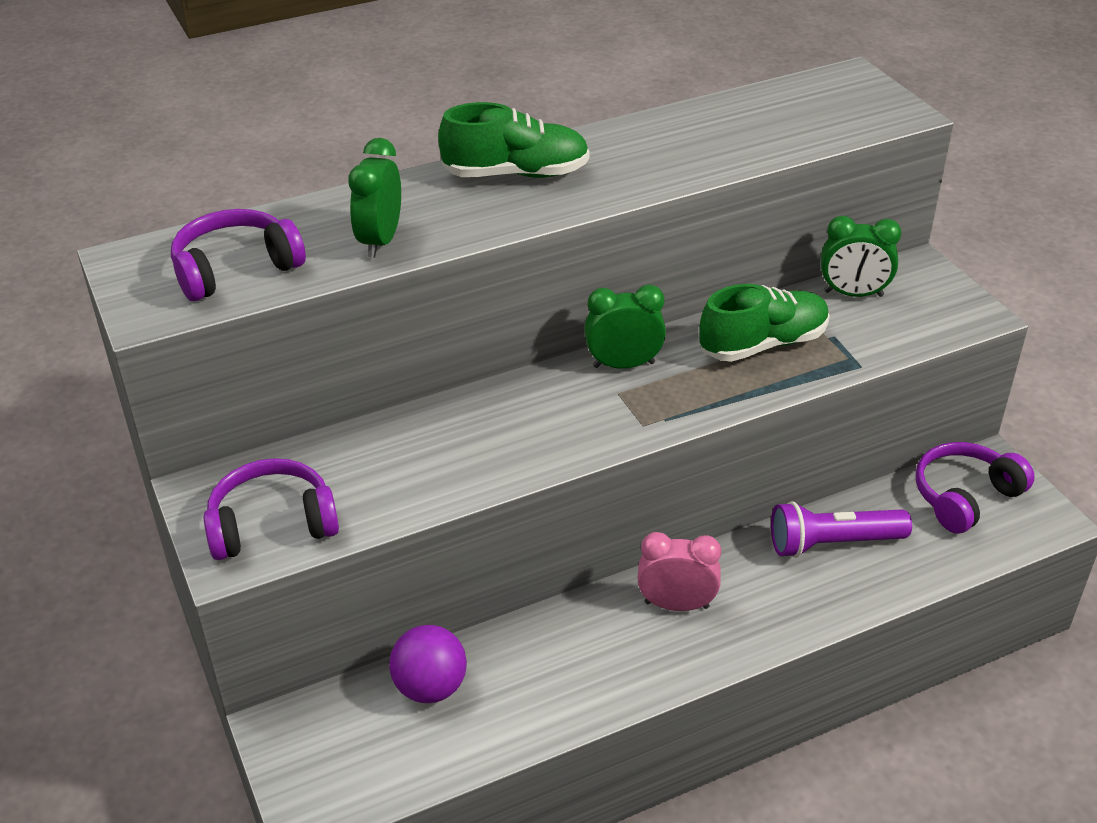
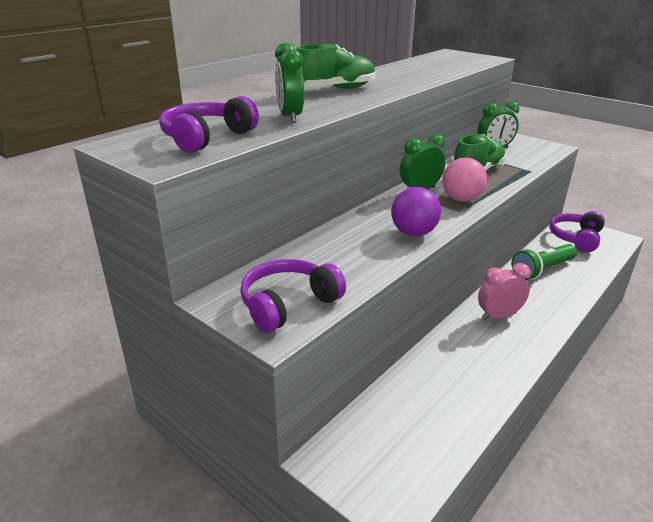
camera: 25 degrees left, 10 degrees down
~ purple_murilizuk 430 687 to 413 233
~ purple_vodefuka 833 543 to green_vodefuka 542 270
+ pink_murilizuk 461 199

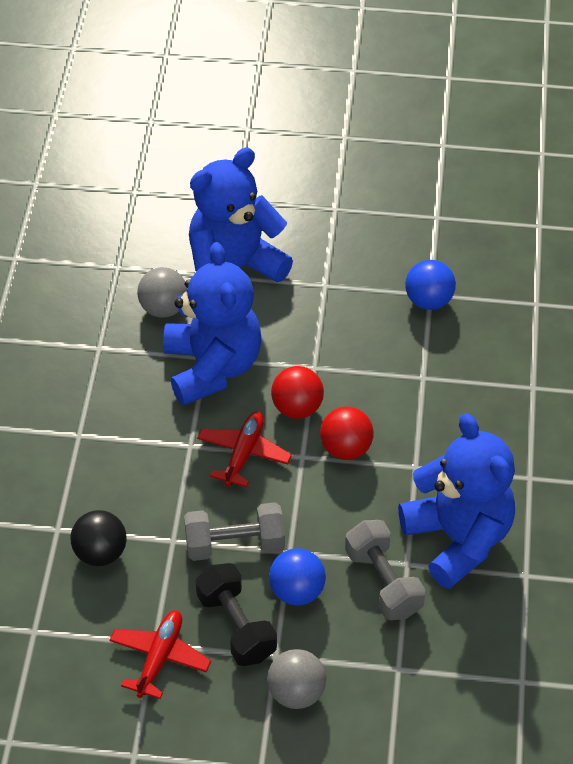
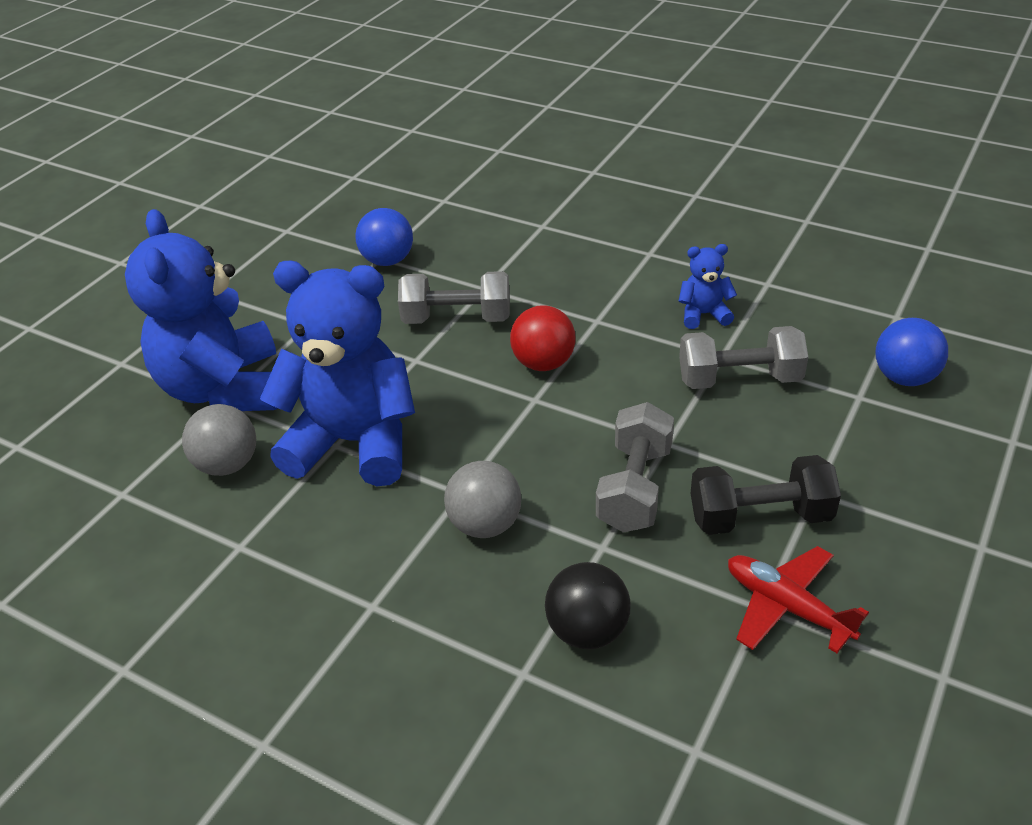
camera: 65 degrees left, 10 degrees down
- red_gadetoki 244 453
~ grey_murilizuk 296 692 to 485 524
~ blue_murilizuk 297 591 to 904 377
- red_murilizuk 297 408
~ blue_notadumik 458 539 = 704 314 x0.43
+ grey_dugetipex 457 319

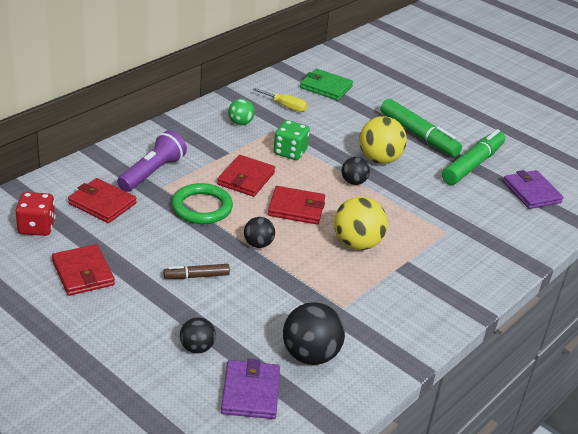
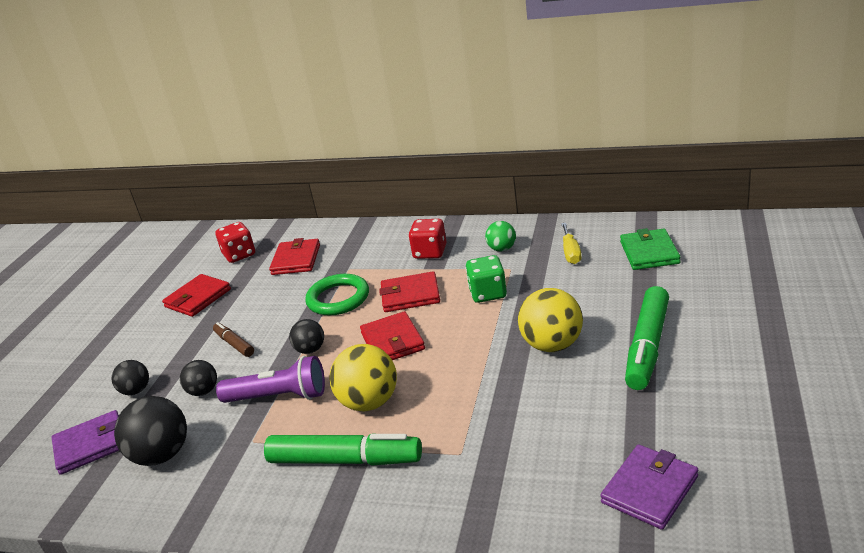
camera: 70 degrees right, 5 degrees down
~ purple_vodefuka 152 173 to 279 396
~ black_murilizuk 353 182 to 203 391
~ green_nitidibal 472 164 to 345 460
+ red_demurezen 430 252

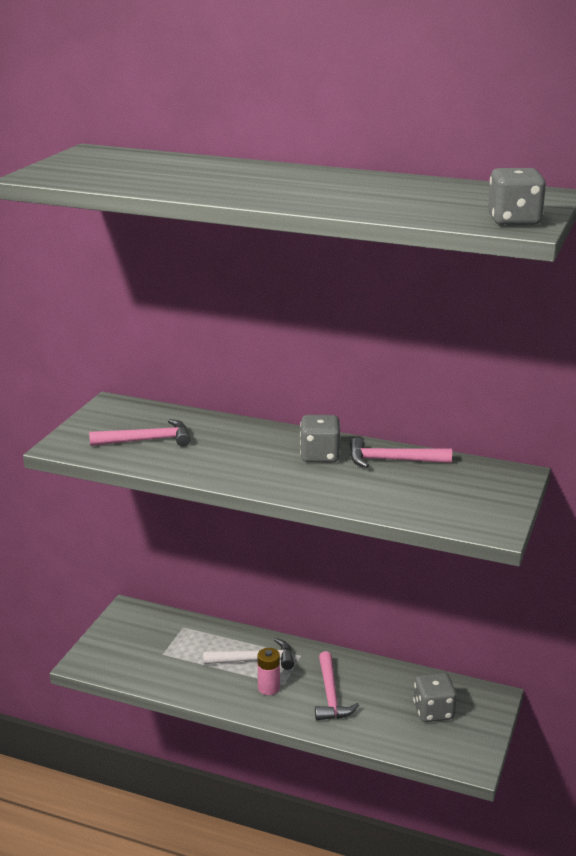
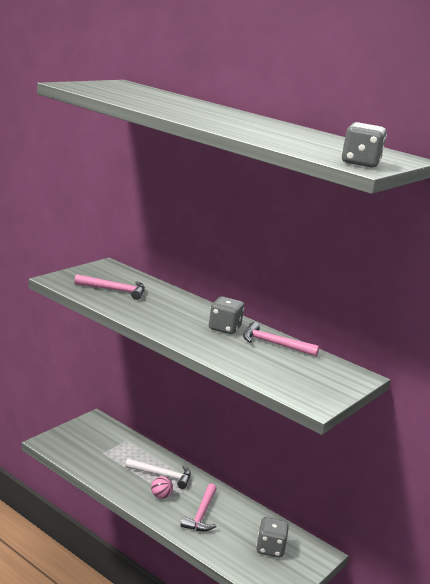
camera: 15 degrees right, 5 degrees down
~ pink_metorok 268 688 to pink_murilizuk 160 496

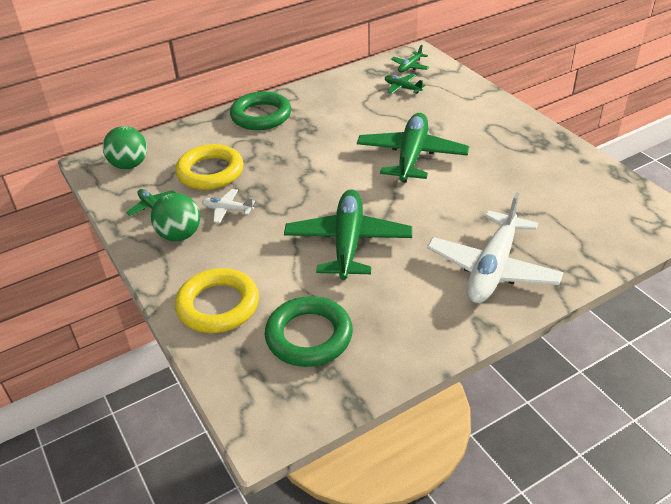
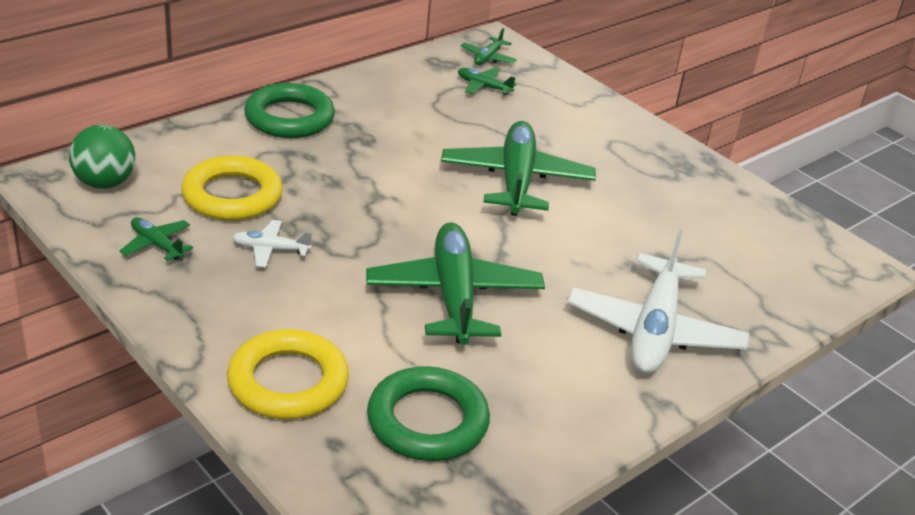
camera: 15 degrees left, 5 degrees down
- green_murilizuk 179 235

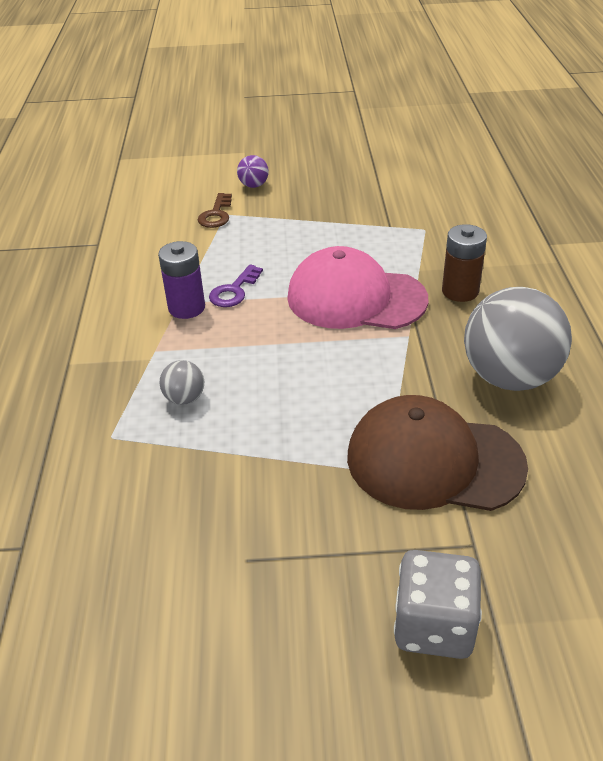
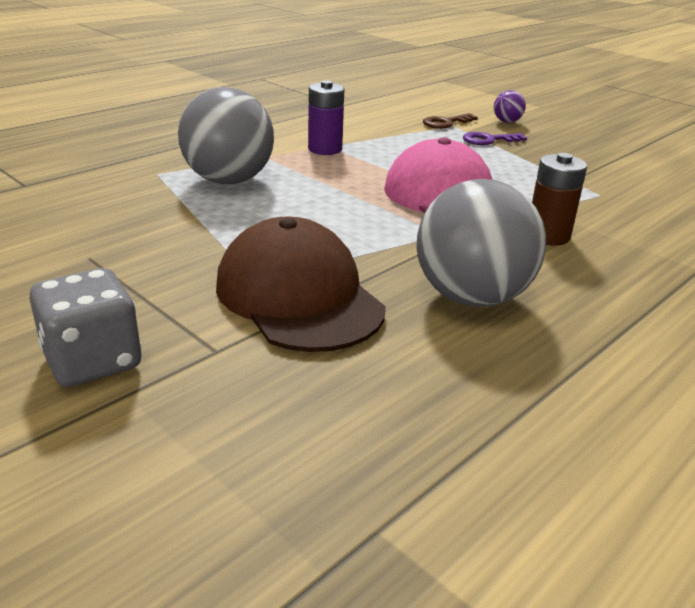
camera: 45 degrees right, 10 degrees down
~ grey_murilizuk 184 398 = 228 181 x2.29
~ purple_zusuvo 234 291 to 489 140

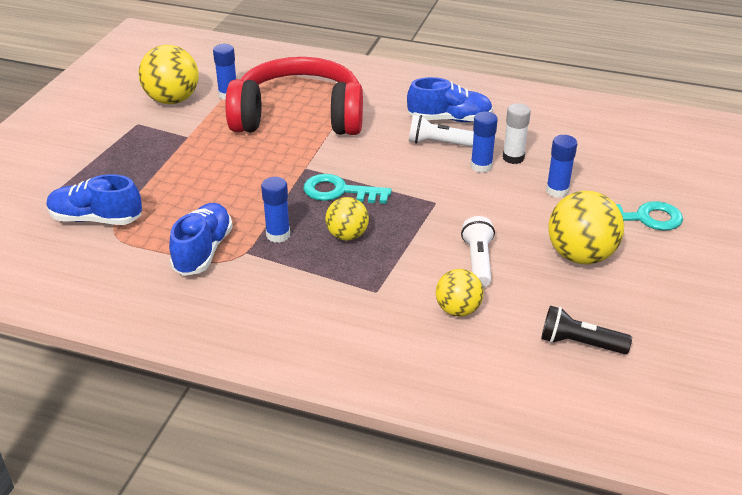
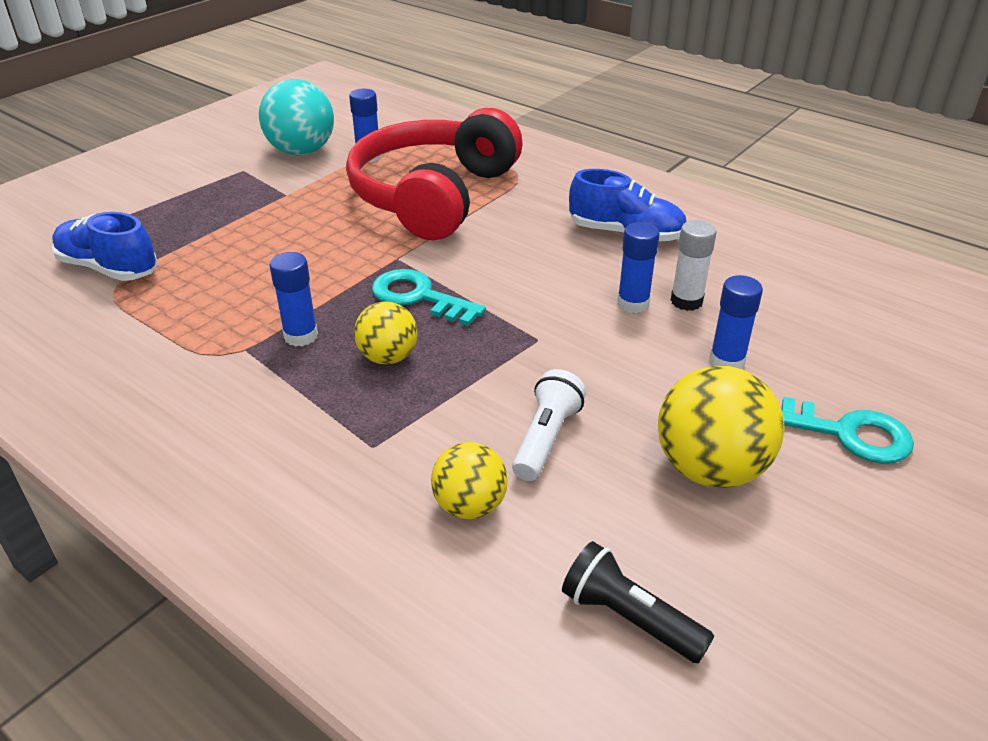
camera: 20 degrees right, 0 degrees up
~ yellow_murilizuk 172 100 to turquoise_murilizuk 301 151
- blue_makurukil 203 251
~ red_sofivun 299 116 = 433 195 90 degrees counterclockwise
- white_vodefuka 438 143

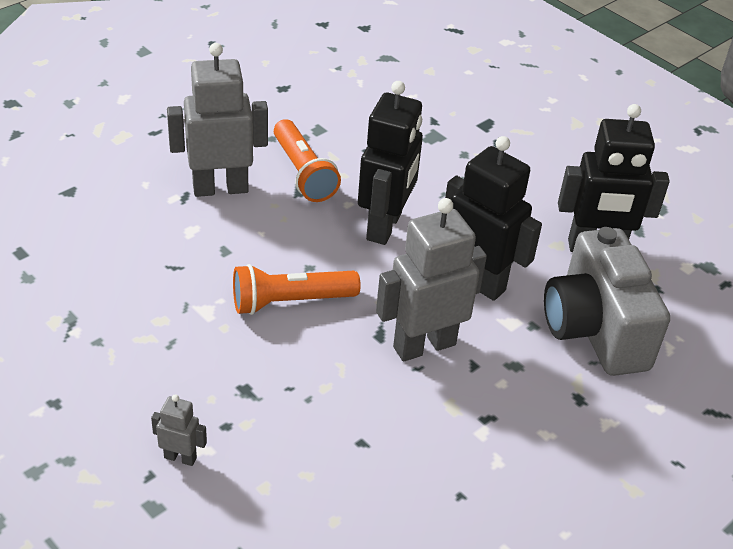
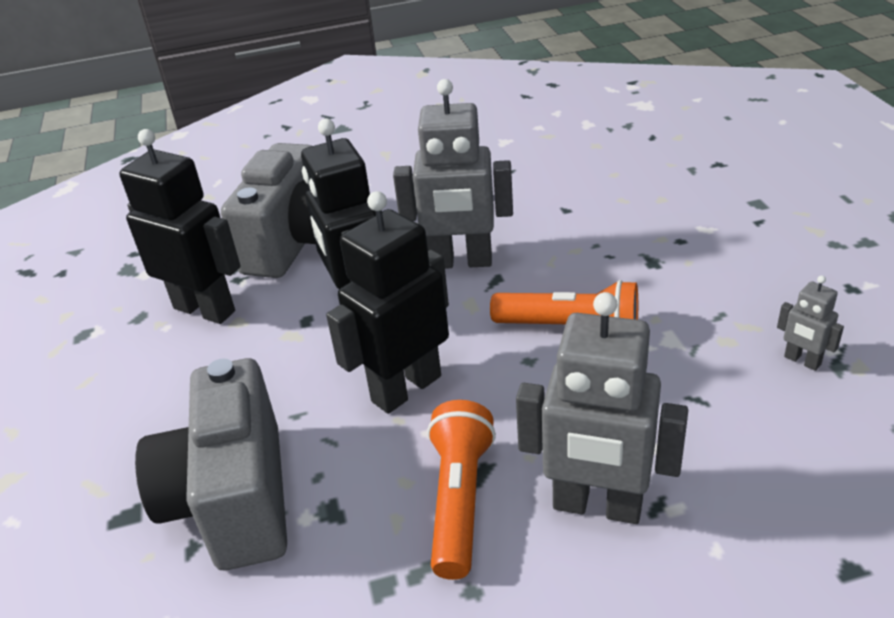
camera: 145 degrees left, 5 degrees down
~ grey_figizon 180 457 to 802 361
+ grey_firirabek 233 500

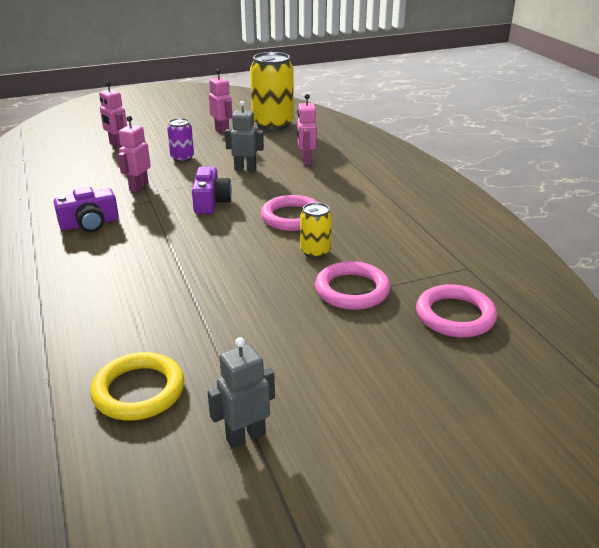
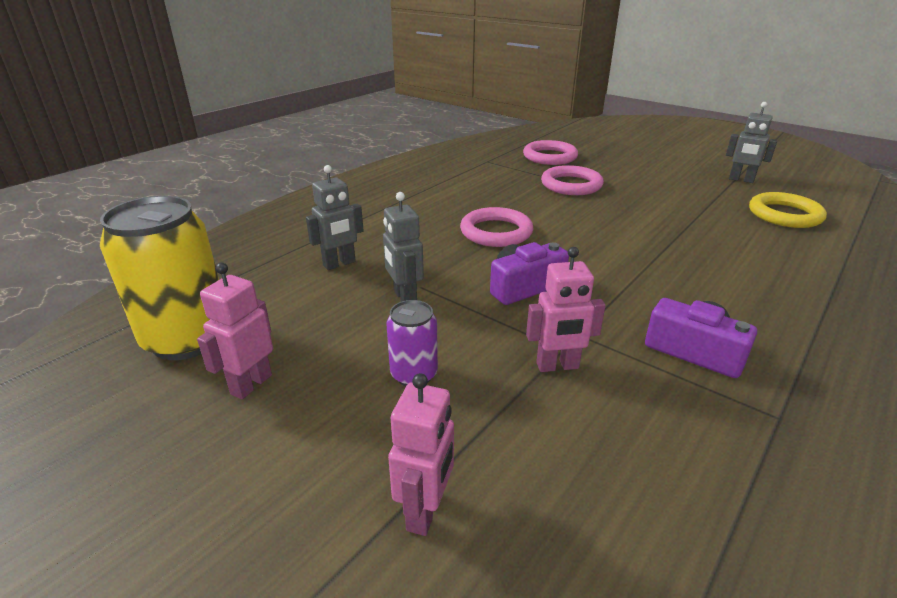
camera: 120 degrees left, 0 degrees up
~ pink_figizon 306 161 to grey_figizon 339 264
- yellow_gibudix 315 252

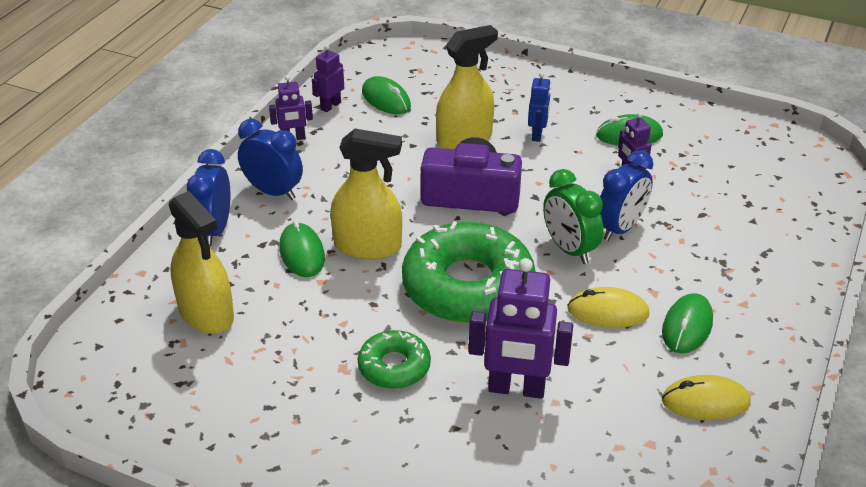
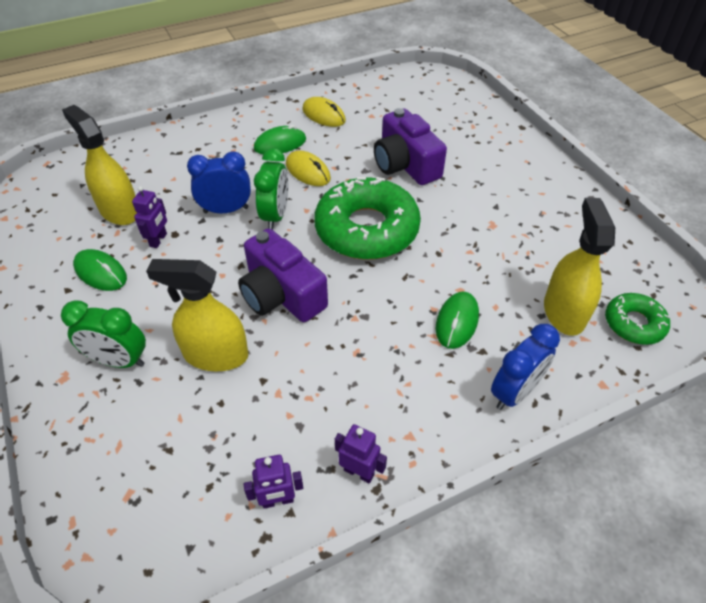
camera: 140 degrees left, 10 degrees up
- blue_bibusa 273 192
~ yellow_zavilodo 368 246 to 119 211
~ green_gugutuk 394 367 to 634 324
- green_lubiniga 386 99
~ purple_figizon 516 389 to purple_firirabek 405 164
- blue_figizon 537 135
+ green_bibusa 119 361

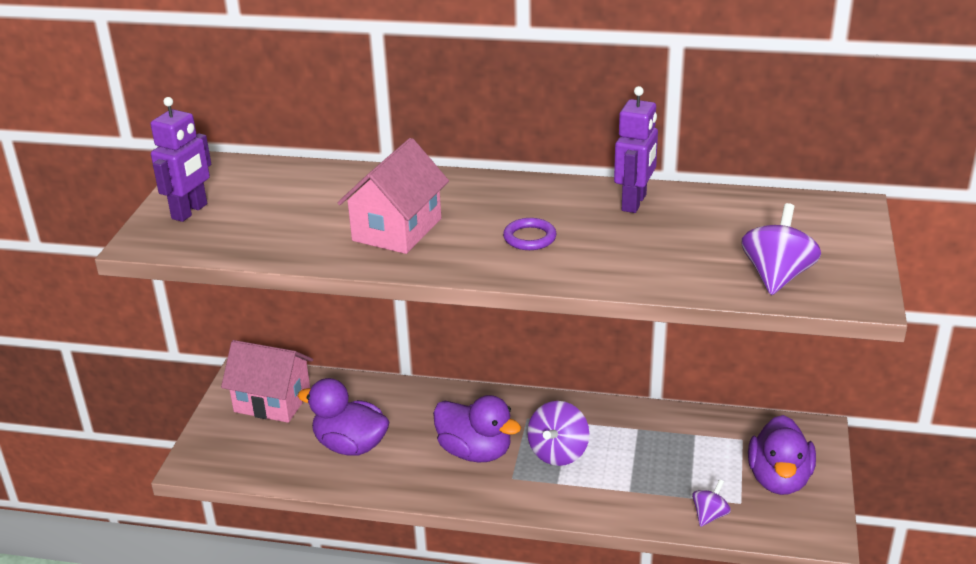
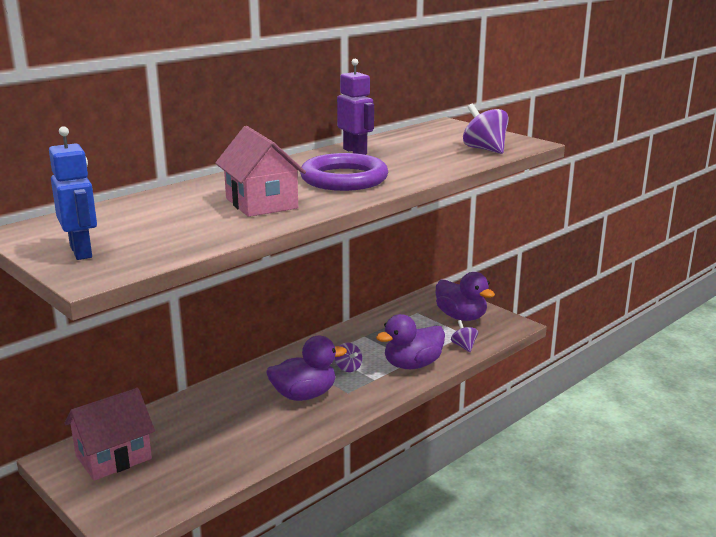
camera: 55 degrees left, 10 degrees down
~ purple_figizon 190 211 to blue_figizon 81 252
~ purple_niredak 350 445 to 412 365
~ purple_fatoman 529 238 = 344 179 x2.14
~ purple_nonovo 558 452 = 348 368 x0.60

